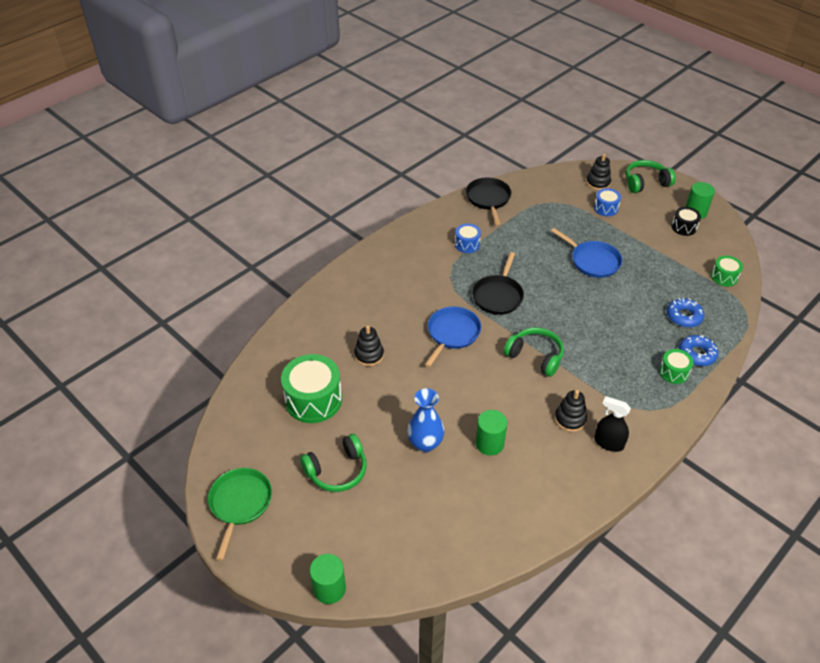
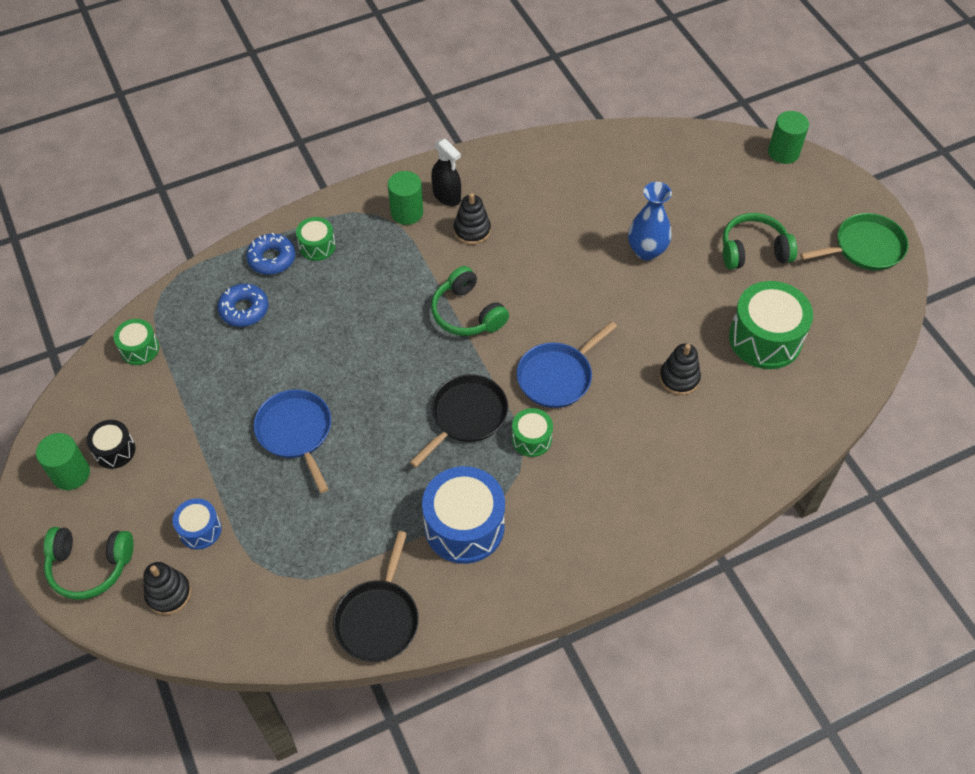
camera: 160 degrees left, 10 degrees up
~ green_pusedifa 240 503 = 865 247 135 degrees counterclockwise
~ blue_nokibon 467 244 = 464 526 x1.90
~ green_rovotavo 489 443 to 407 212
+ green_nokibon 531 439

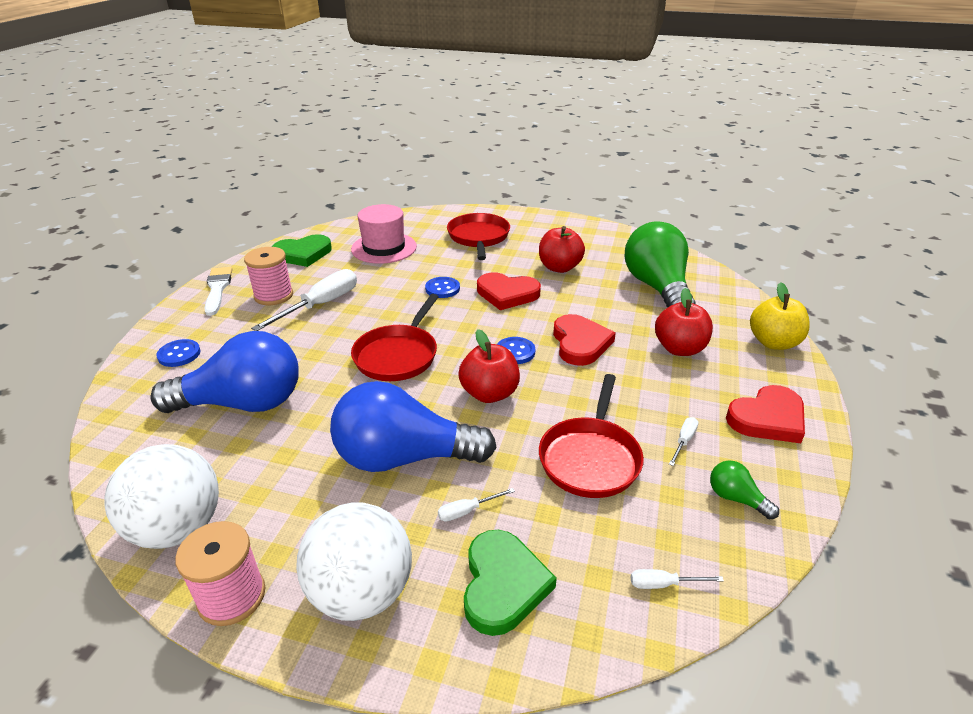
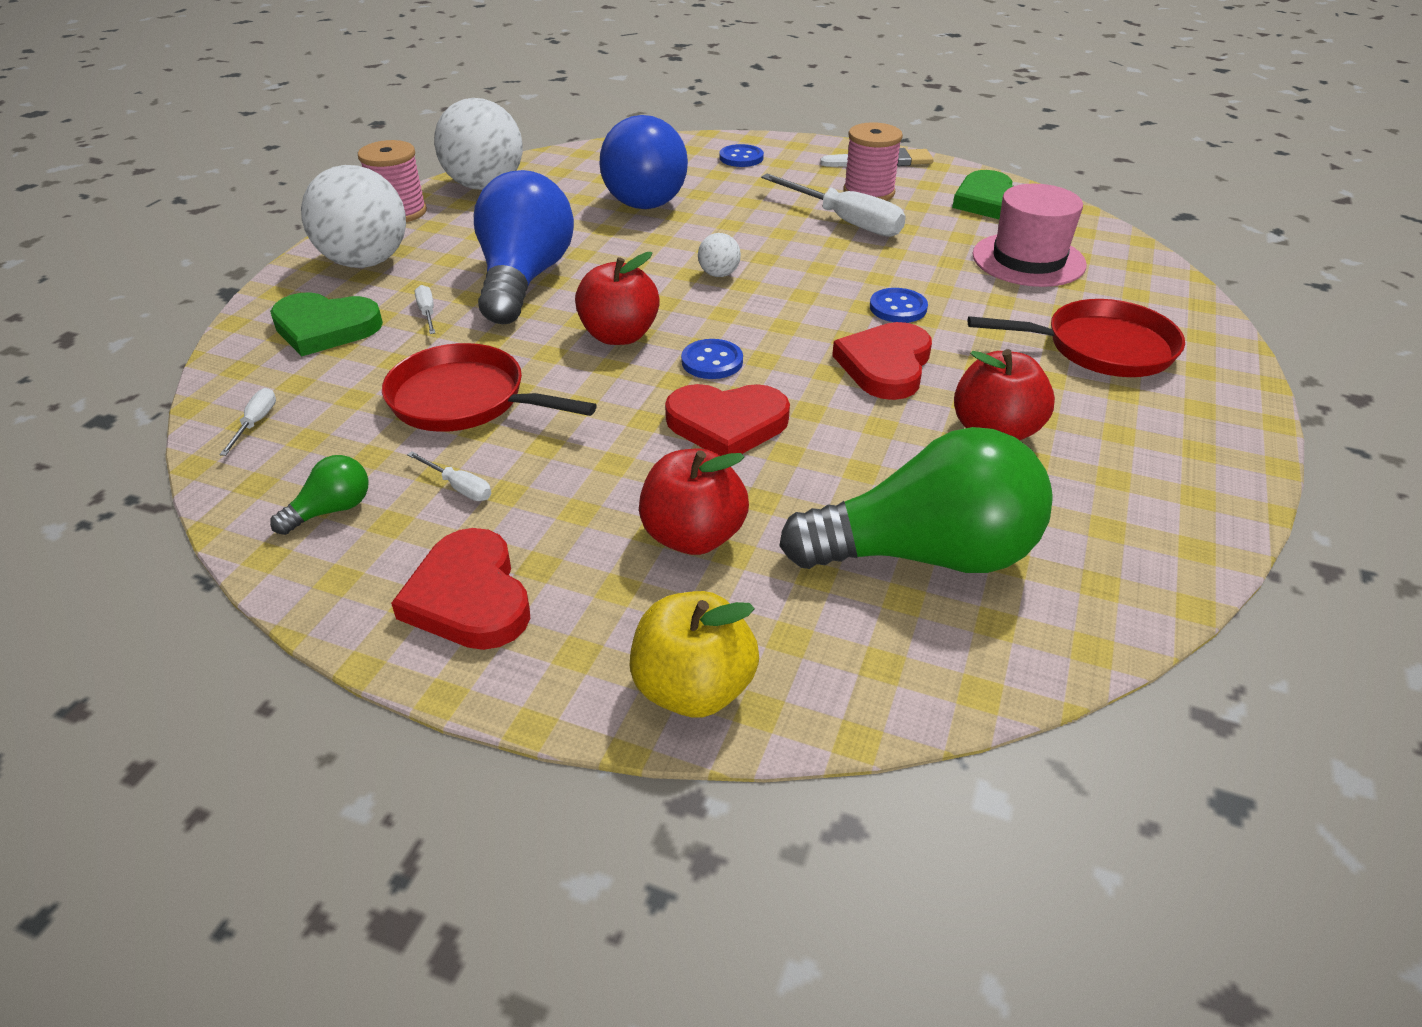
camera: 95 degrees right, 5 degrees up
~ red_pusedifa 398 355 to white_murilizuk 719 274

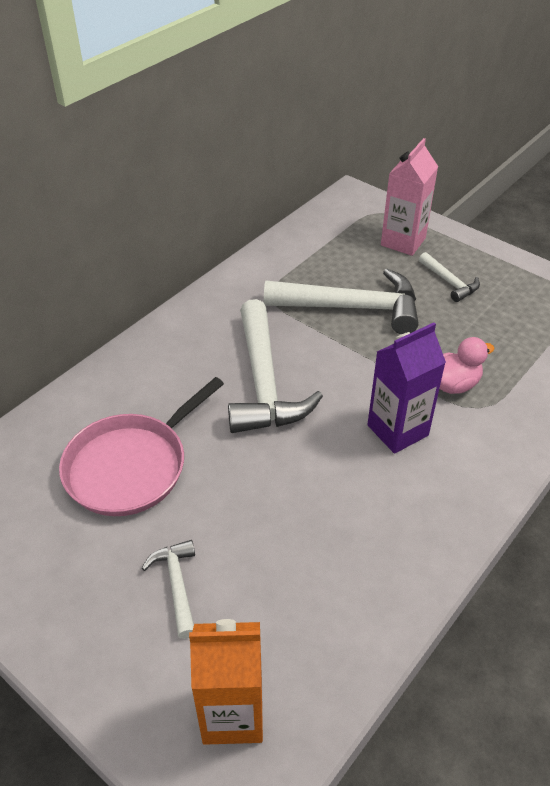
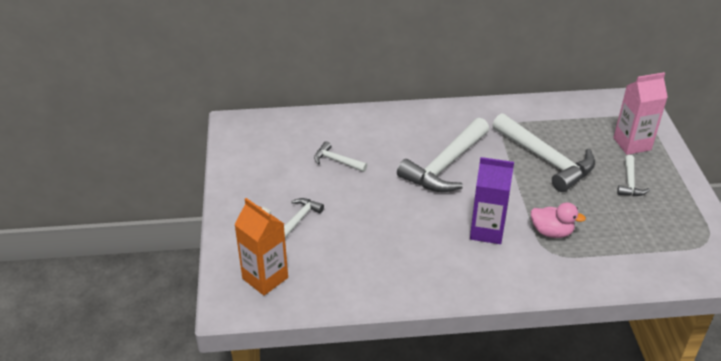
camera: 45 degrees right, 5 degrees down
~ pink_pusedifa 131 466 to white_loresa 336 161

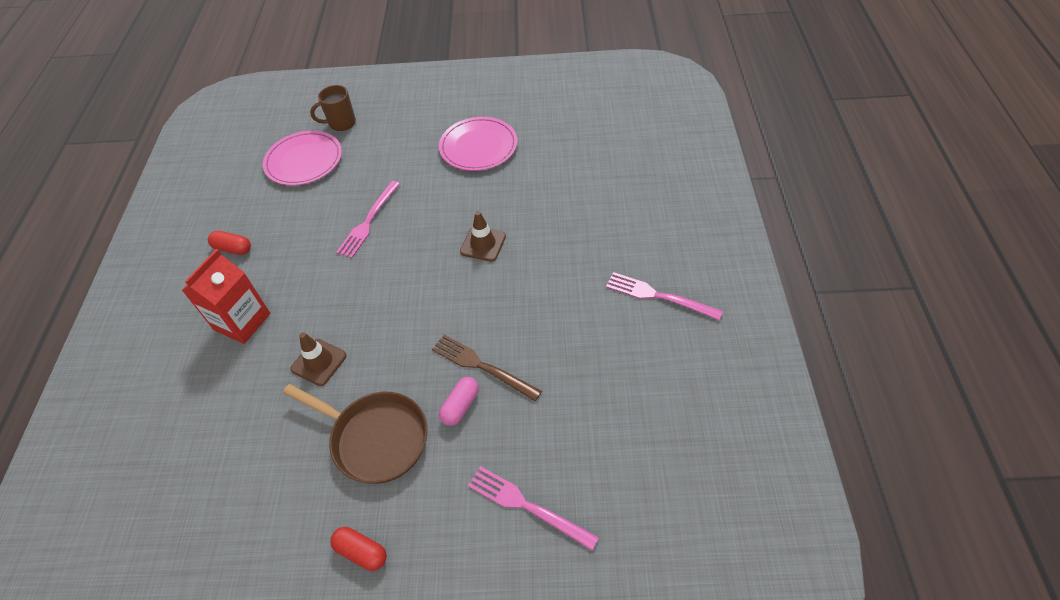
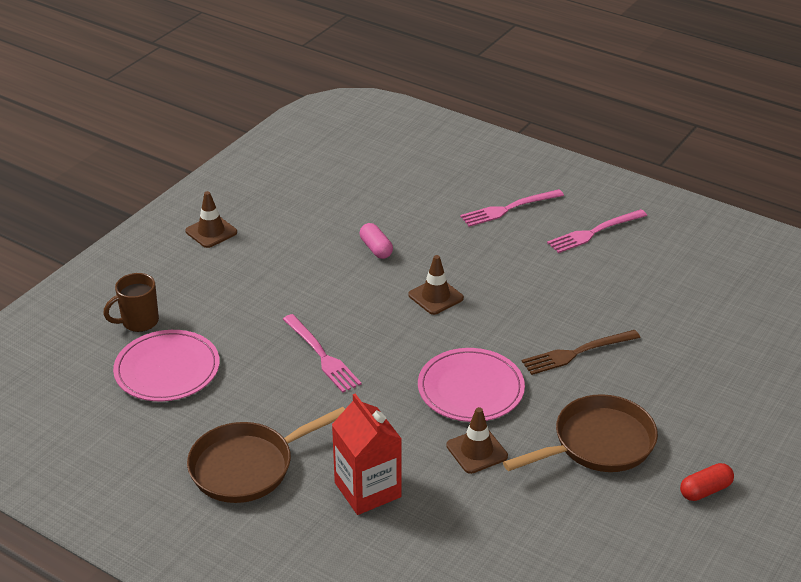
camera: 60 degrees left, 15 degrees down
~ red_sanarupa 233 248 to brown_pusedifa 247 466
~ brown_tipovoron 341 123 = 139 322 45 degrees clockwise
~ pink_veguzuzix 478 147 to 470 389
~ pink_sanarupa 460 406 to 376 249
~ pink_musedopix 527 506 to 508 209
+ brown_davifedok 211 232

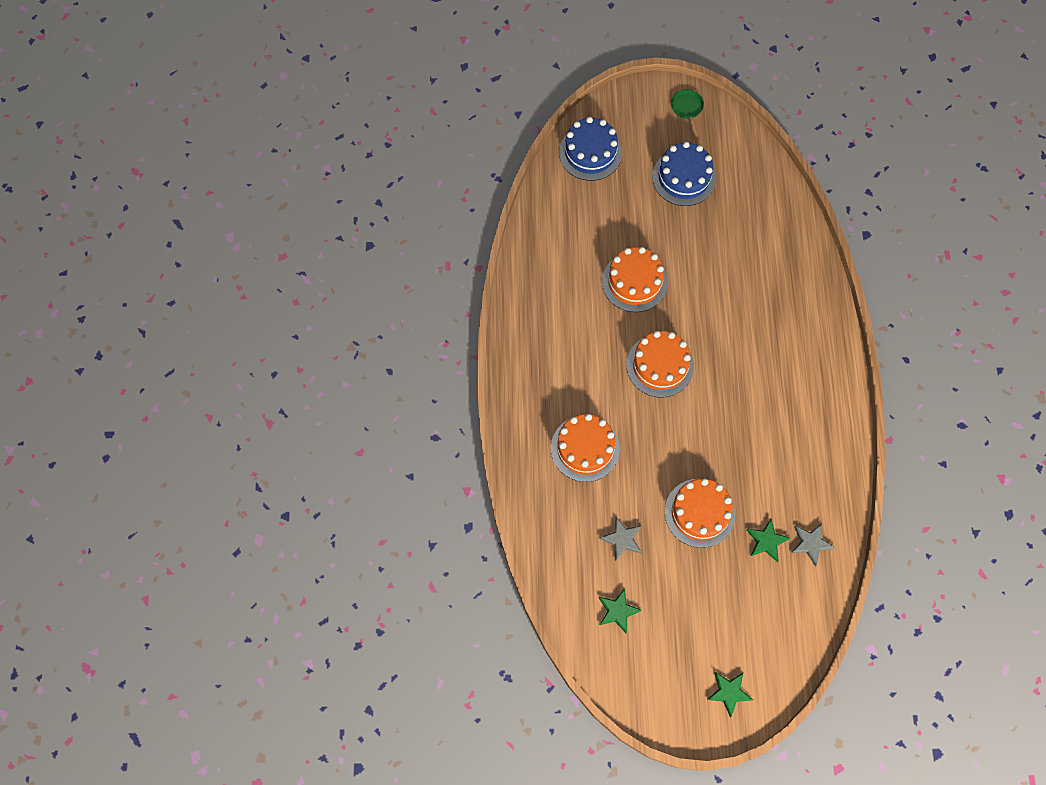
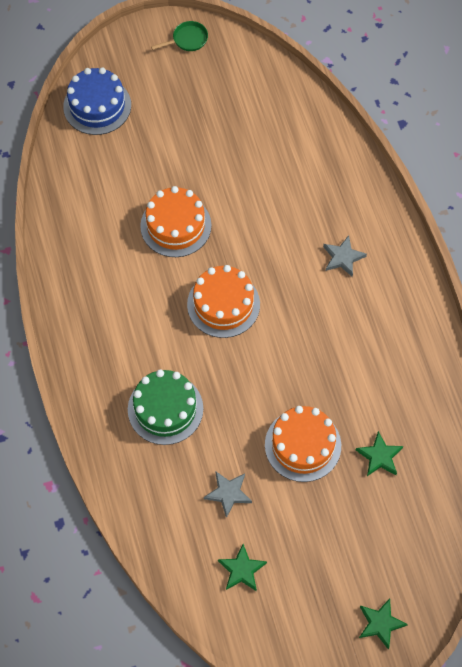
camera: 15 degrees left, 5 degrees down
~ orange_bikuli 585 448 to green_bikuli 165 409
- blue_bikuli 683 177
~ green_pusedifa 687 109 = 187 40 90 degrees clockwise
~ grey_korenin 810 543 to 343 257

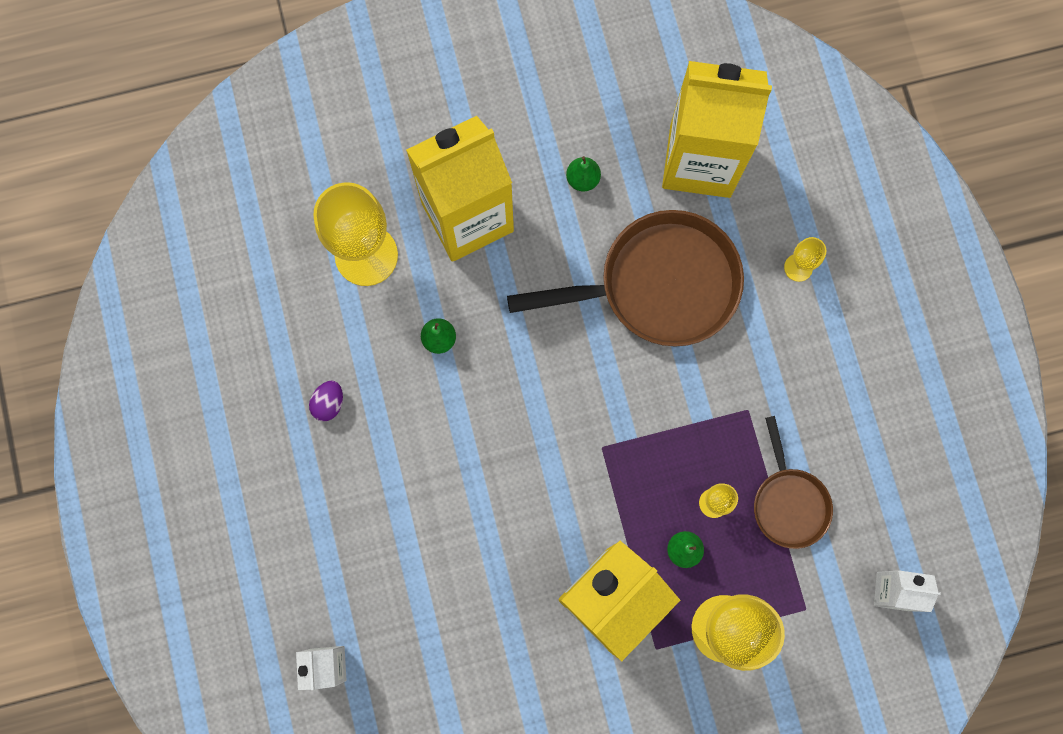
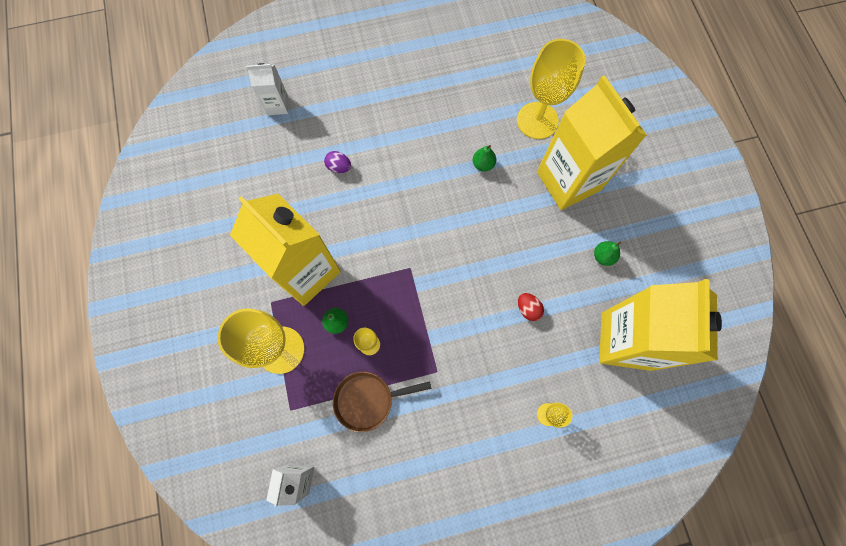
camera: 90 degrees right, 5 degrees down
~ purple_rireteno 329 403 to 339 167
~ brown_pusedifa 659 285 to red_rireteno 528 309

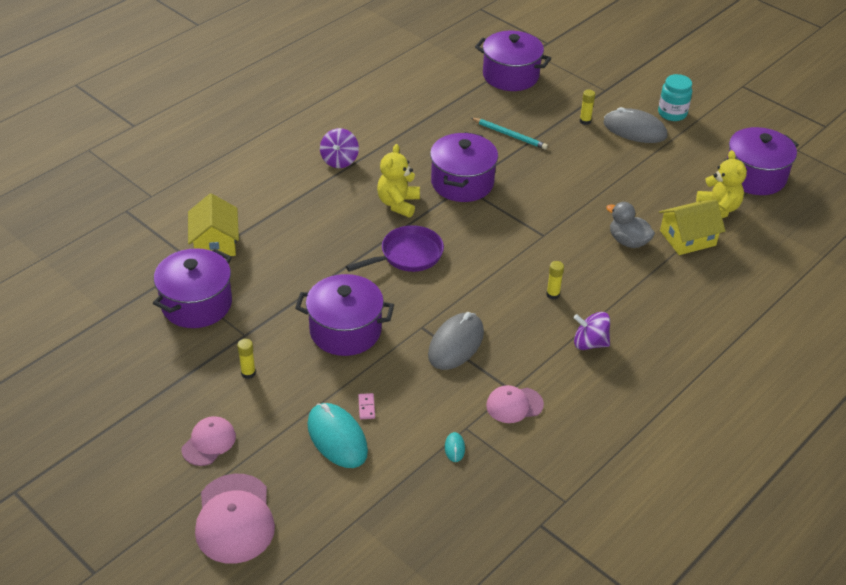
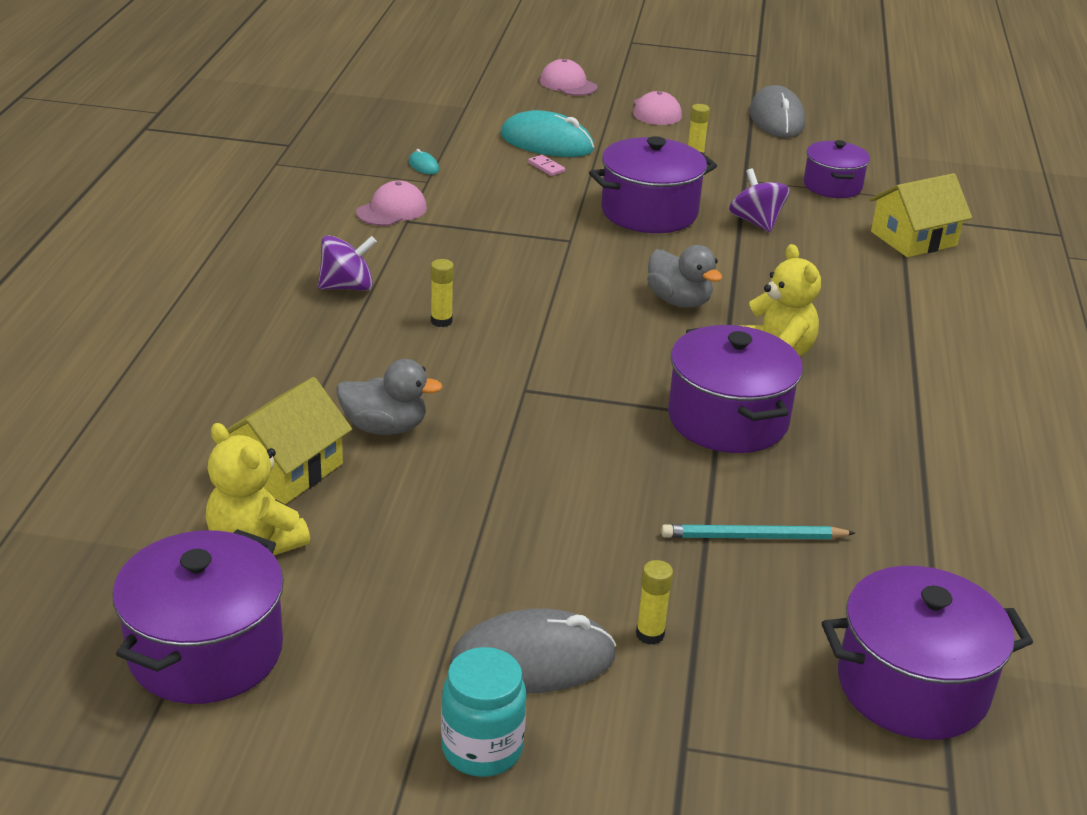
camera: 145 degrees right, 10 degrees down
~ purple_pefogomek 196 304 = 832 186 x0.63
~ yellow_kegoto 215 242 = 913 238 75 degrees counterclockwise
~ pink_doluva 234 519 = 568 84 x0.60
~ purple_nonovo 339 160 to 756 222
~ purple_pusedifa 408 255 to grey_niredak 679 301
~ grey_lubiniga 456 344 to 776 118

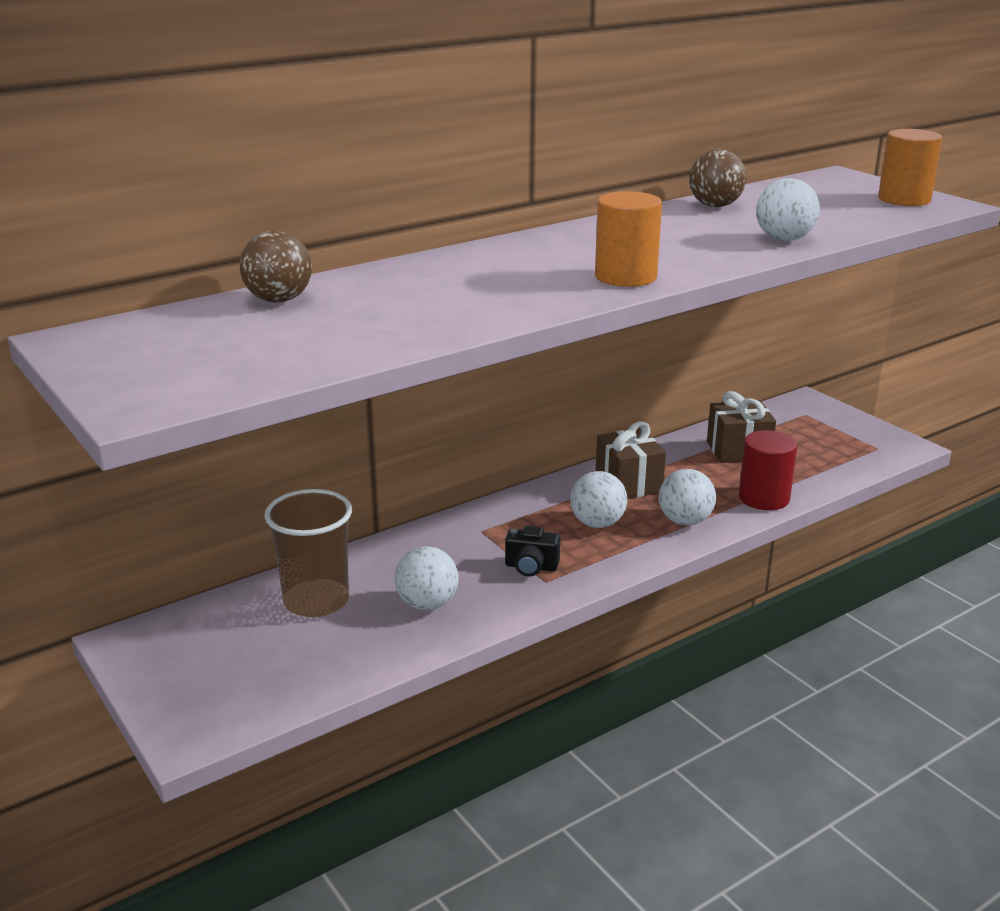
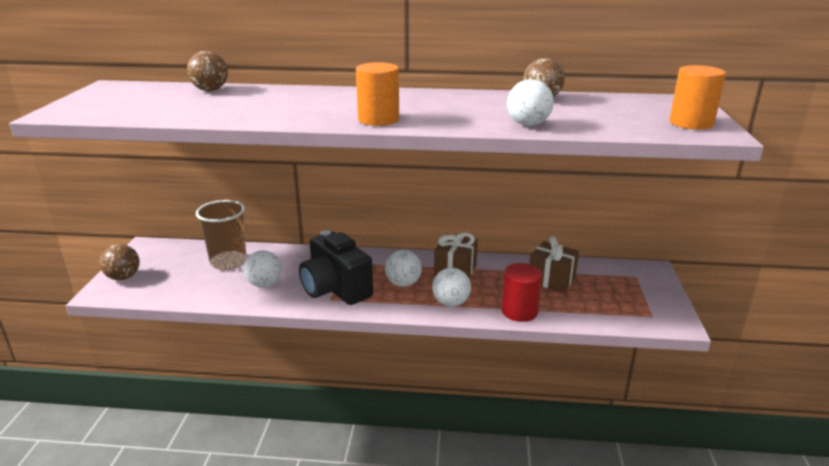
camera: 40 degrees right, 0 degrees up
~ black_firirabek 531 567 = 335 289 x2.22
+ brown_murilizuk 123 277

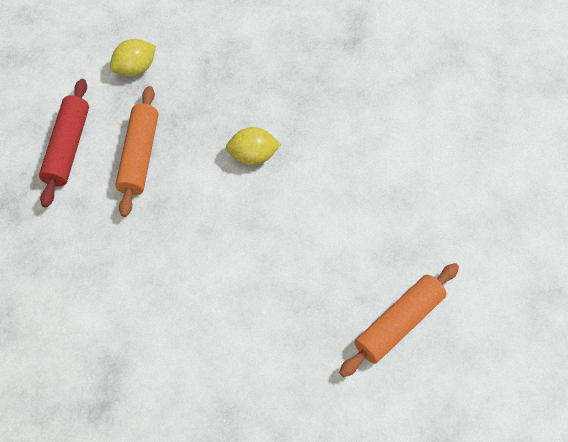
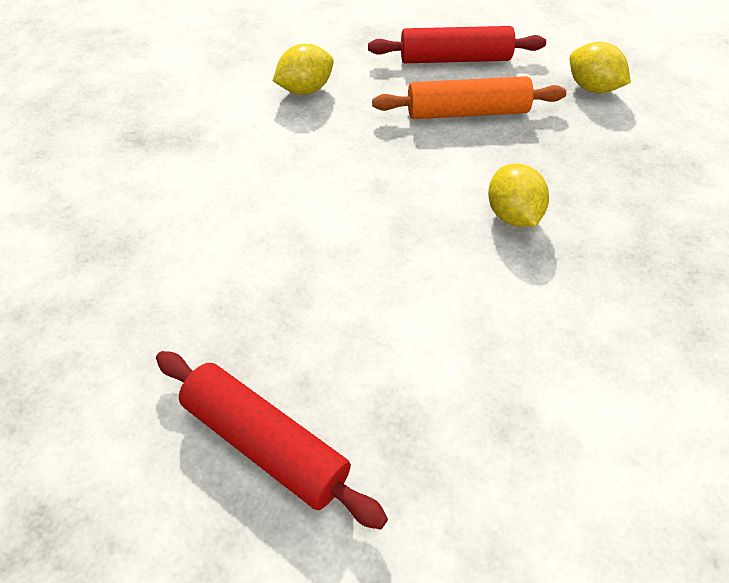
camera: 80 degrees right, 10 degrees down
~ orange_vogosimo 398 323 to red_vogosimo 266 443
+ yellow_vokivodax 305 90

